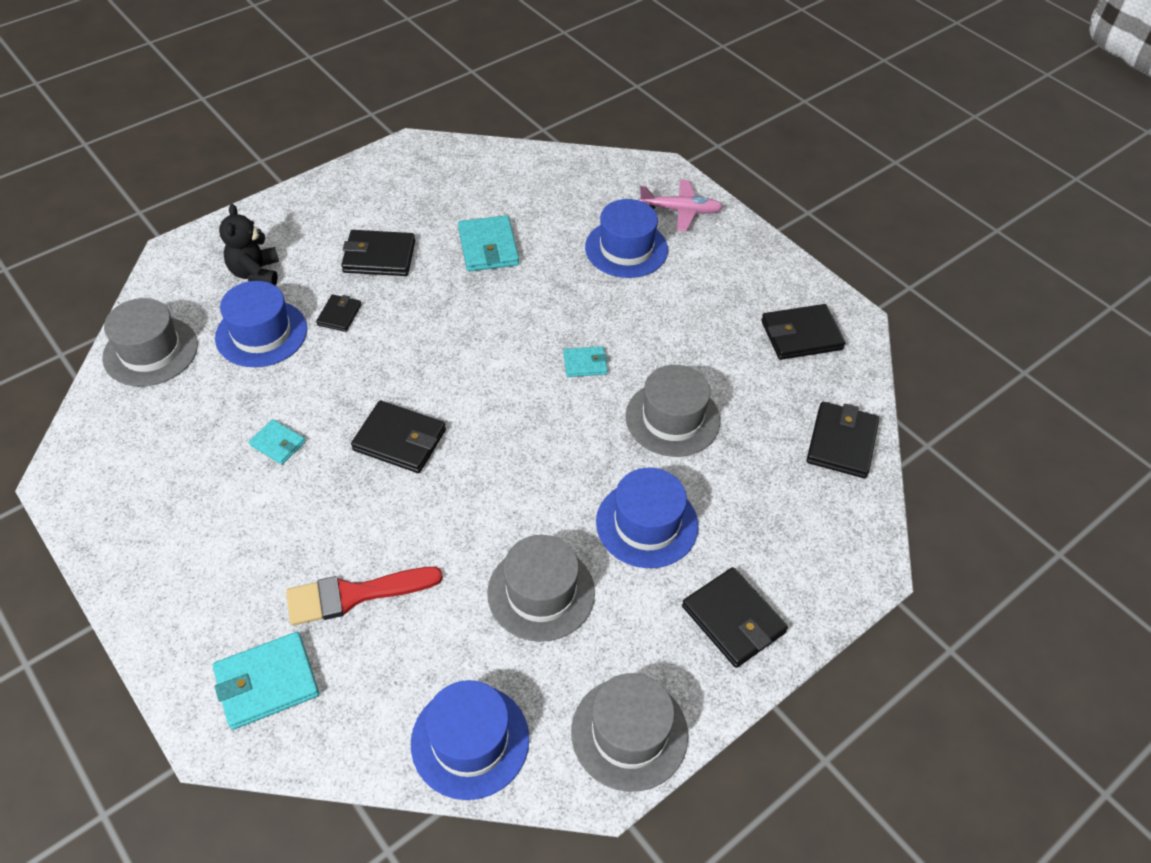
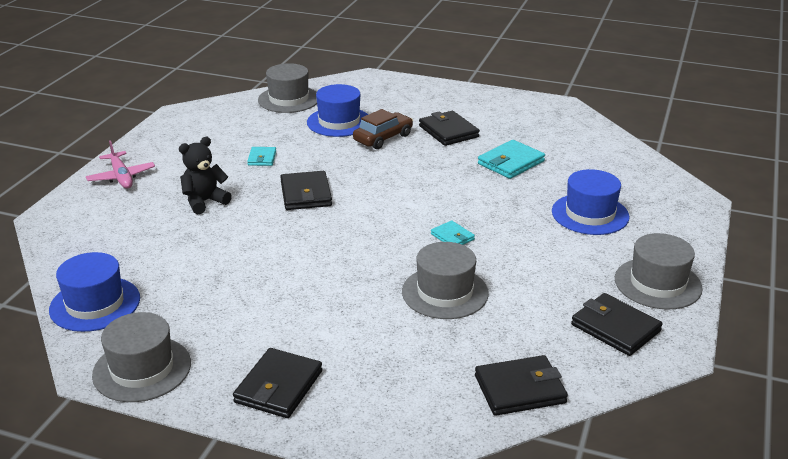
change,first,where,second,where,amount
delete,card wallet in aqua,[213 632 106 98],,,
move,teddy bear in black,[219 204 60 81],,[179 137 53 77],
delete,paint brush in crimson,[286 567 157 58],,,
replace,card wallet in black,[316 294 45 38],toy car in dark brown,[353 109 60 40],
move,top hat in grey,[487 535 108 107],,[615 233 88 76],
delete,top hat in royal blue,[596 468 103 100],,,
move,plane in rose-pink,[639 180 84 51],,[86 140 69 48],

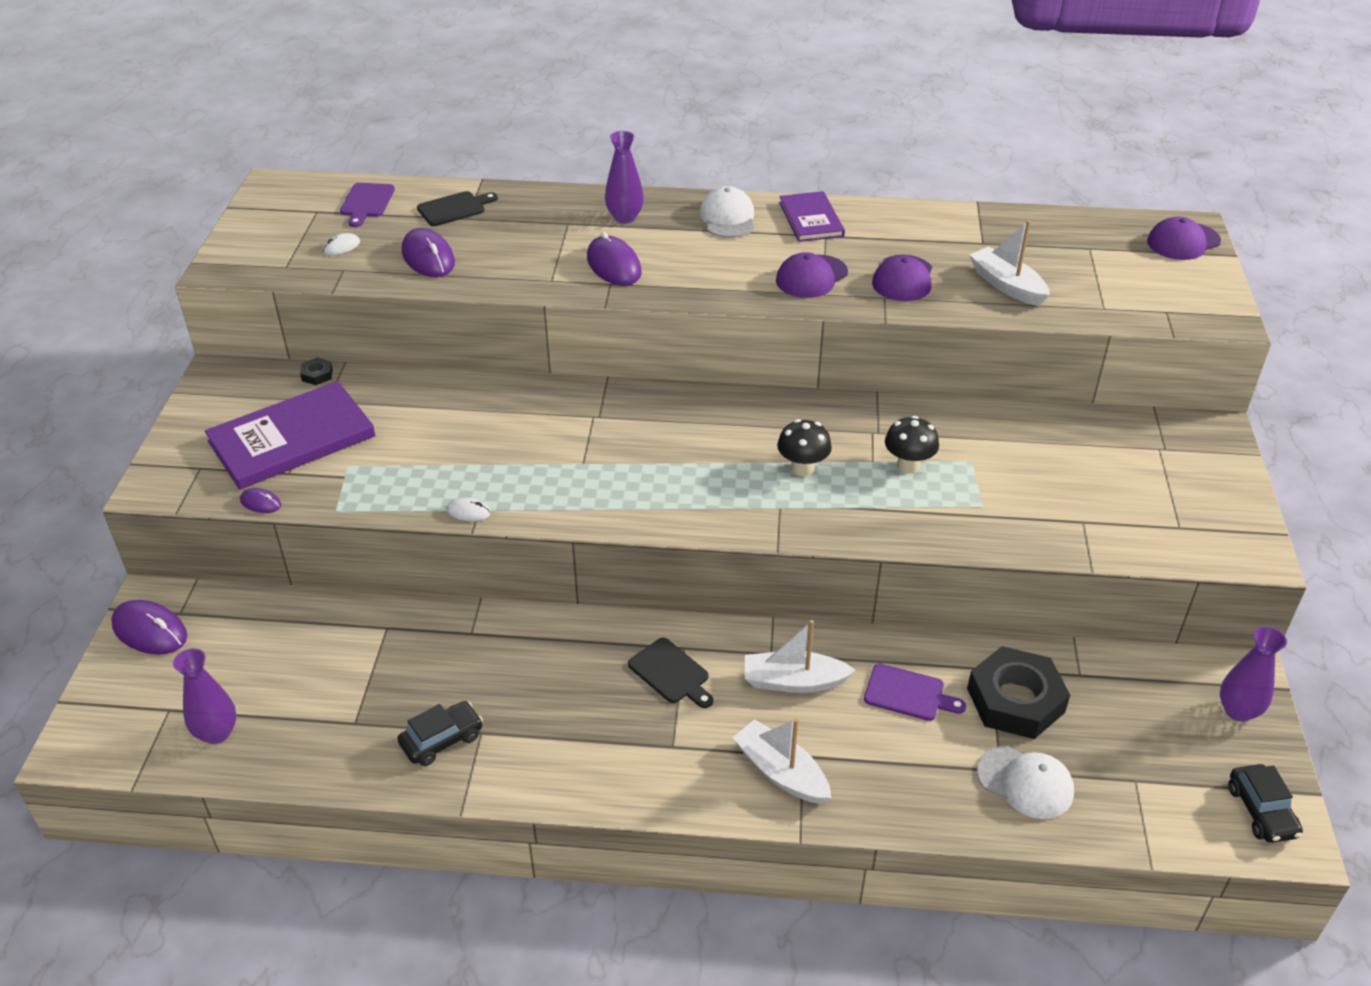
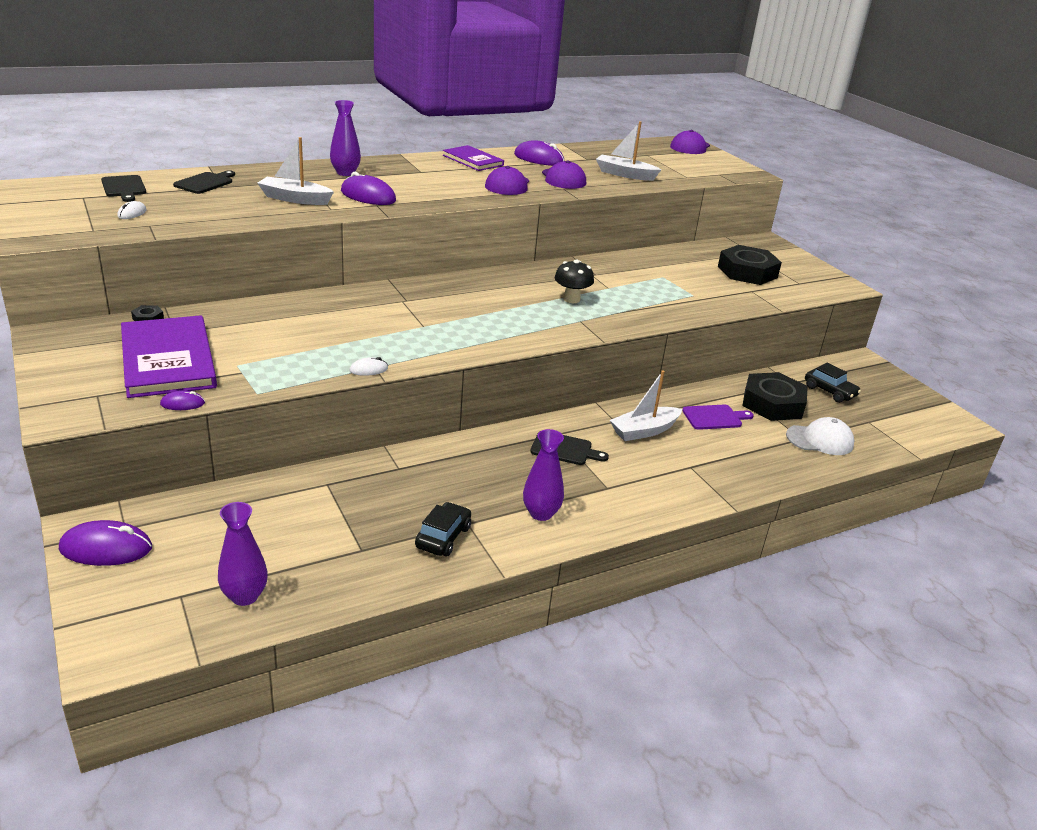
change,first,where,second,where,amount
rotate,hardcover in purple,[205 381 170 109],,[121 315 96 83],45 degrees counterclockwise
recolor,chopping board in purple,[340 183 55 44],chopping board in black,[101 175 45 27],
move,PC mouse in purple,[402 228 53 49],,[514 141 50 25],
delete,baseball cap in white,[700 186 54 52],,,
move,toy boat in white,[732 718 99 86],,[257 137 77 68],
delete,fungus in black,[885 416 54 58],,,
move,flower vase in purple,[1220 626 67 96],,[523 429 41 92],
move,toy car in black,[1228 764 75 79],,[805 363 56 40],
insert,,,hex nut in black,[718 245 64 40],

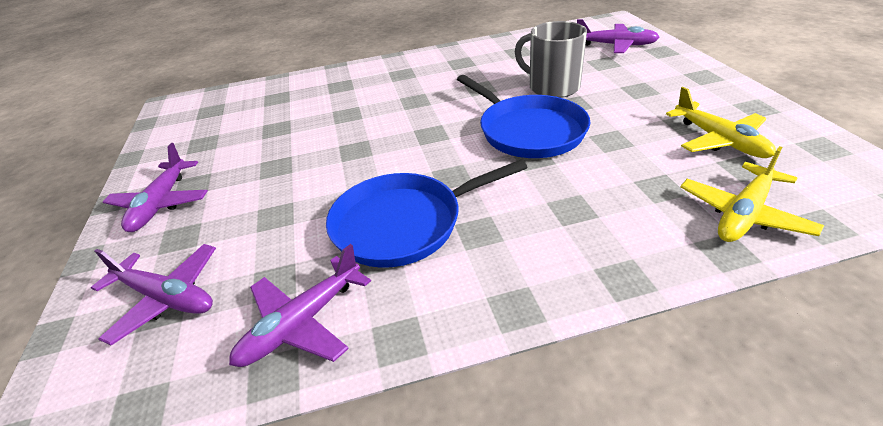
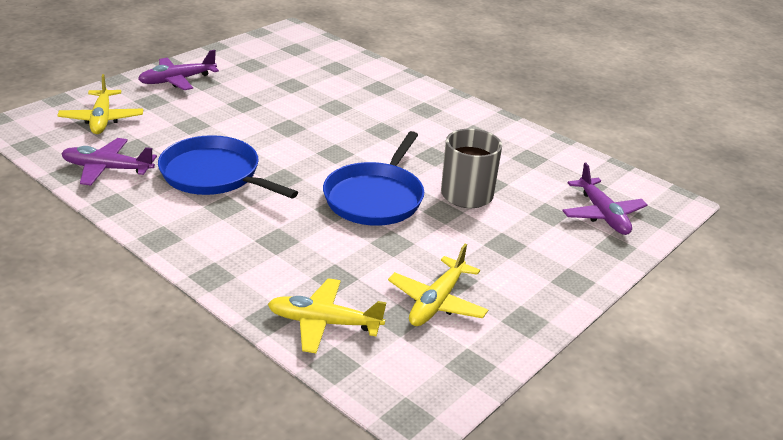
change,first,where,second,where,amount
recolor,plane in purple,[91 244 125 101],plane in golden,[57 74 86 60],

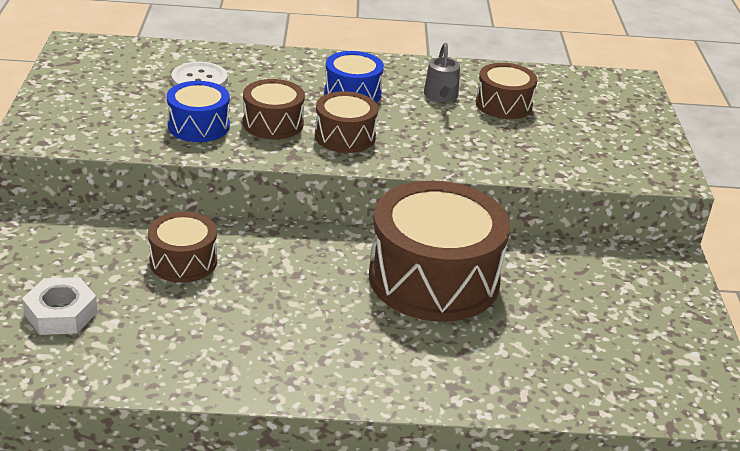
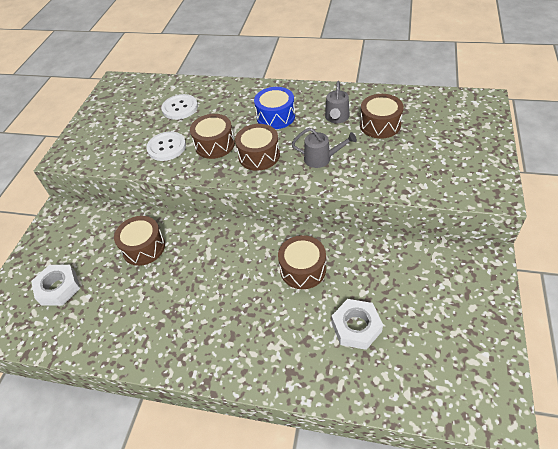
change,first,where,second,where,amount
replace,drum in royal blue,[167 81 63 61],shirt button in white,[146 132 40 29],
resize,drum in dark brown,[369 181 141 141],,[278 235 48 54],x0.51
insert,,,watering can in grey,[292 128 65 40],
insert,,,hex nut in white,[331 299 52 51],

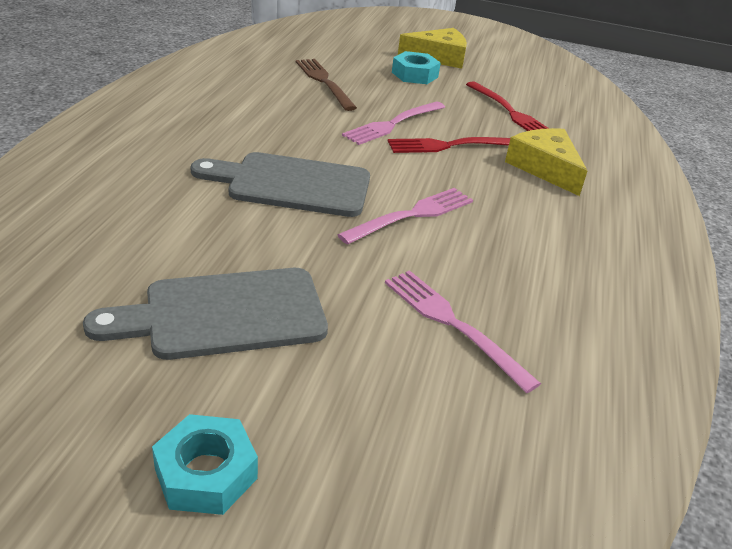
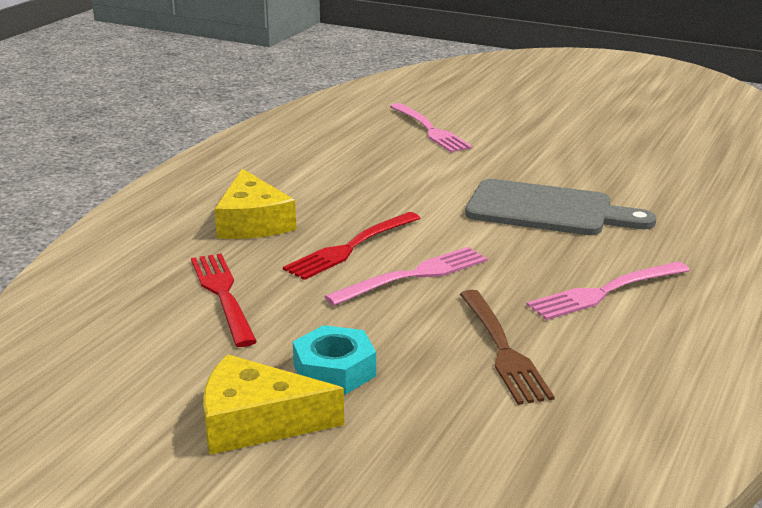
change,first,where,second,where,amount
delete,chopping board in grey,[83 268 245 92],,,
delete,hex nut in aqua,[152 414 106 101],,,
move,dinner fork in rose-pink,[338 188 135 57],,[526 262 164 58],
rotate,dinner fork in crimson,[388 137 122 16],,[283 212 137 68],135 degrees clockwise

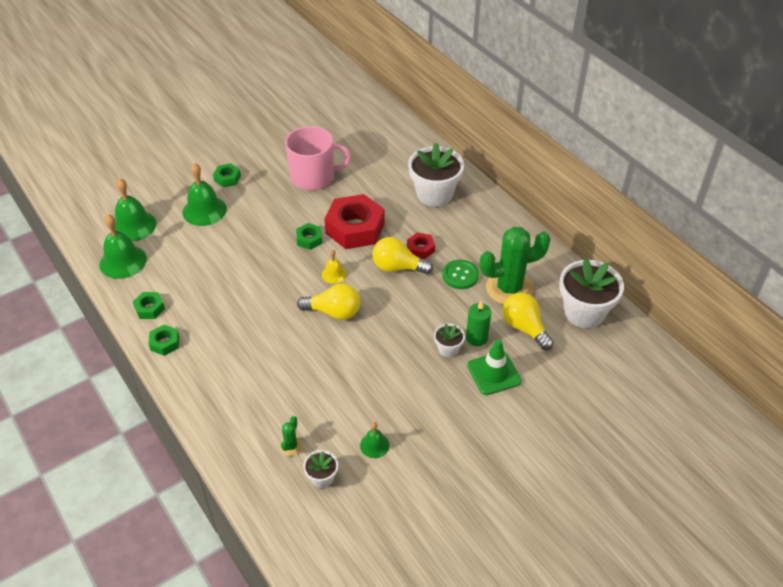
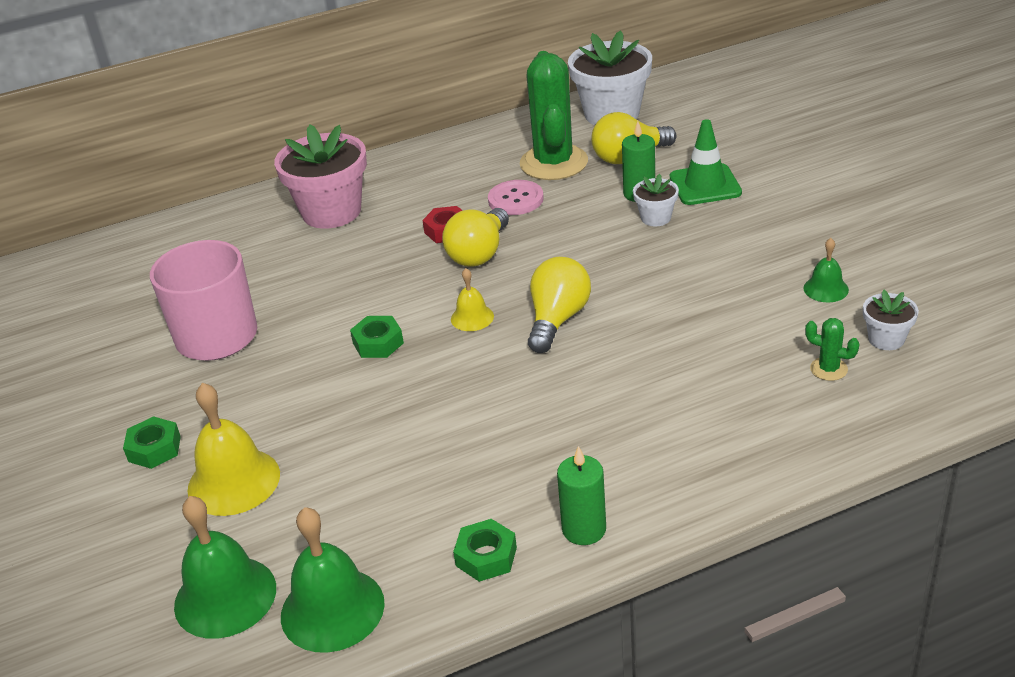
change,first,where,second,where,amount
replace,hex nut in leaf-green,[149 325 30 31],wax candle in leaf-green,[557 446 49 99],
recolor,bell in leaf-green,[182 163 45 63],bell in golden,[187 383 93 133],
delete,hex nut in crimson,[325 194 60 55],,,
recolor,potted plant in white,[408 143 56 64],potted plant in rose-pink,[274 125 93 104],
recolor,shirt button in leaf-green,[442 260 37 29],shirt button in rose-pink,[488 180 56 35],

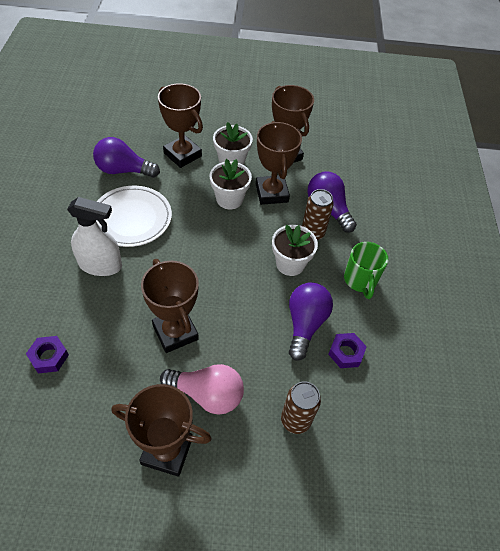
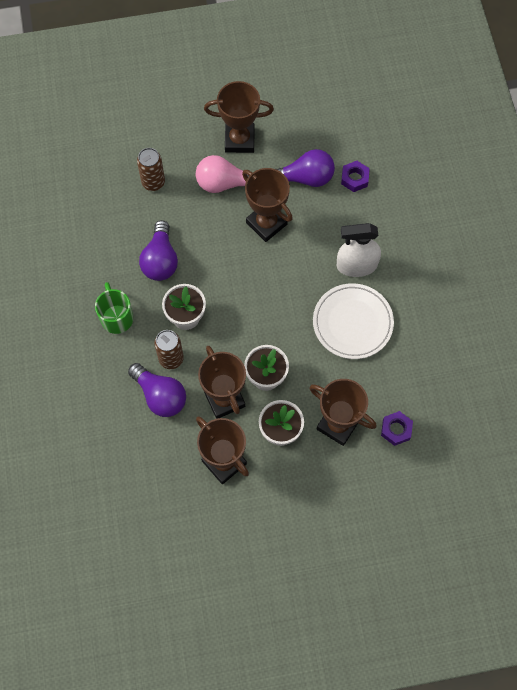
change,first,where,second,where,amount
move,light bulb in purple,[93 137 67 41],,[276 149 59 38],
move,hex nut in purple,[328 333 39 35],,[381 411 32 35],

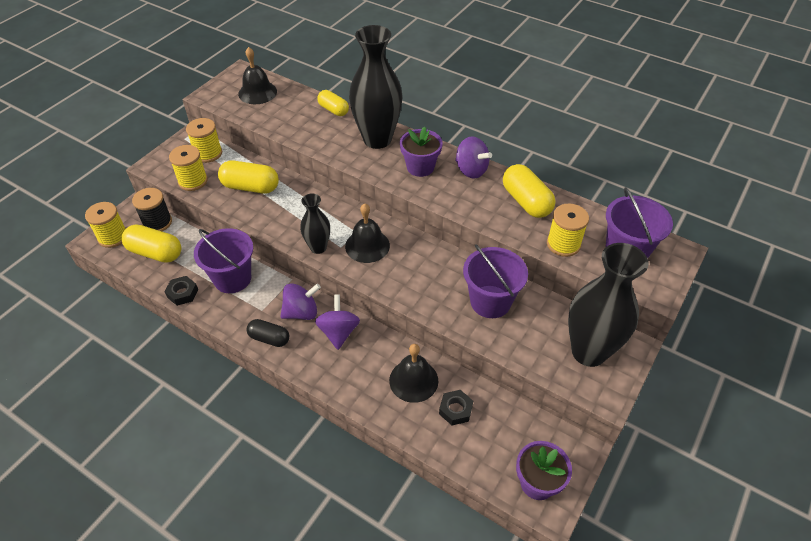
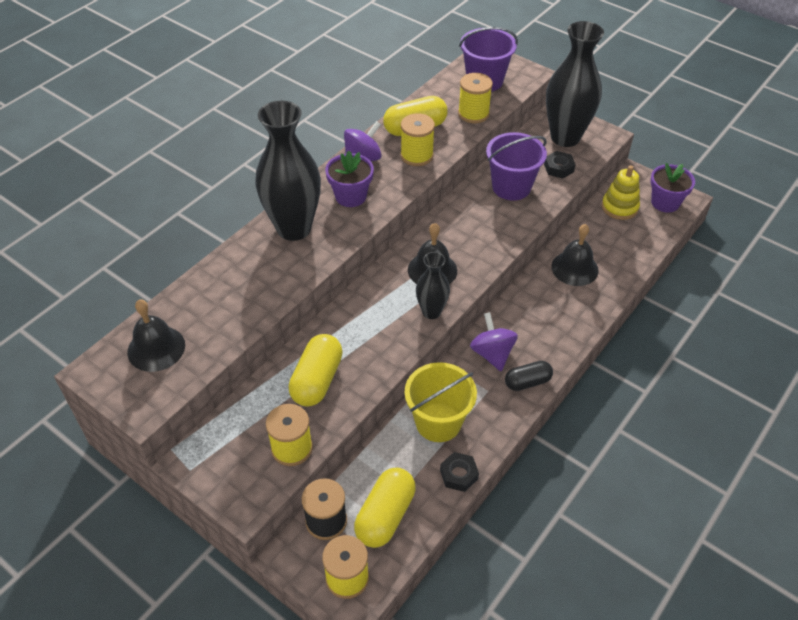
change,first,where,second,where,amount
move,spool in golden,[186 118 36 45],,[401 113 34 53],
recolor,bucket in purple,[194 228 59 65],bucket in golden,[404 362 73 80],
rotate,pill shape in black,[247 319 42 28],,[505 361 48 30],45 degrees clockwise
delete,toy top in purple,[315 294 45 56],,,
delete,pill shape in golden,[317 90 32 26],,,
move,hex nut in black,[439 390 34 35],,[544 151 32 27],
insert,,,stacking toy in golden,[602 165 38 55],

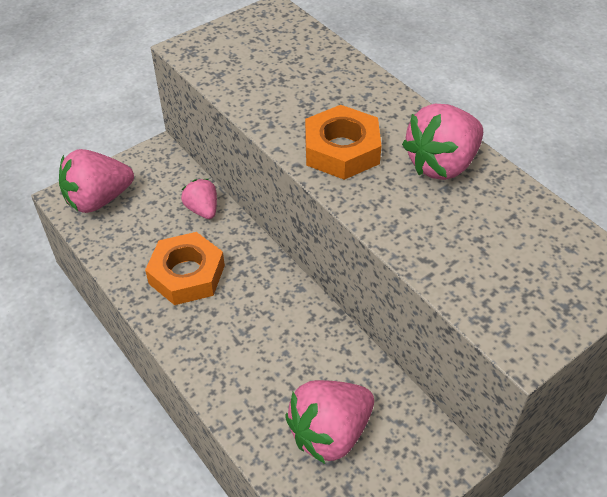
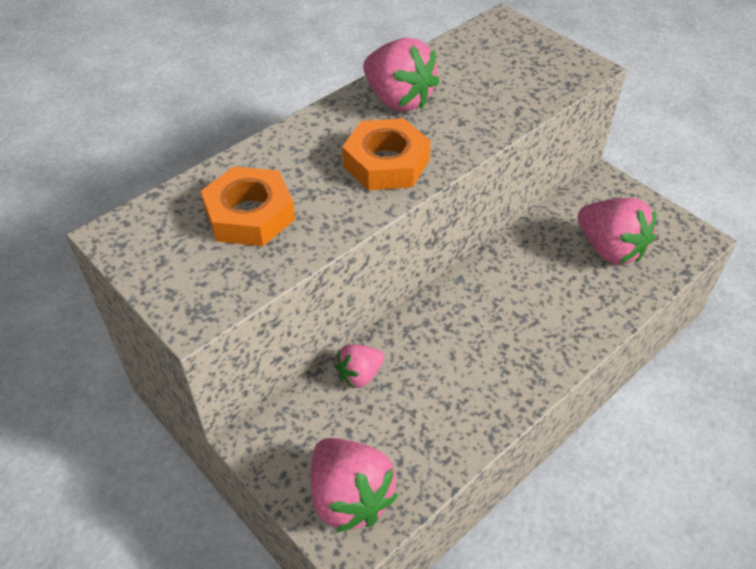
change,first,where,second,where,amount
move,hex nut in orange,[145 232 80 73],,[201 166 94 80],

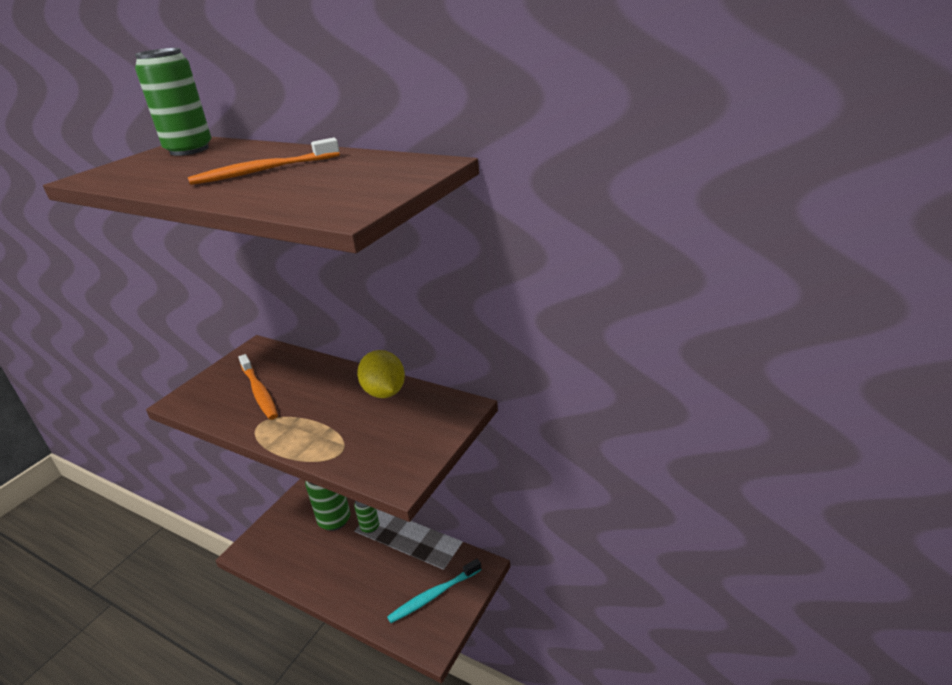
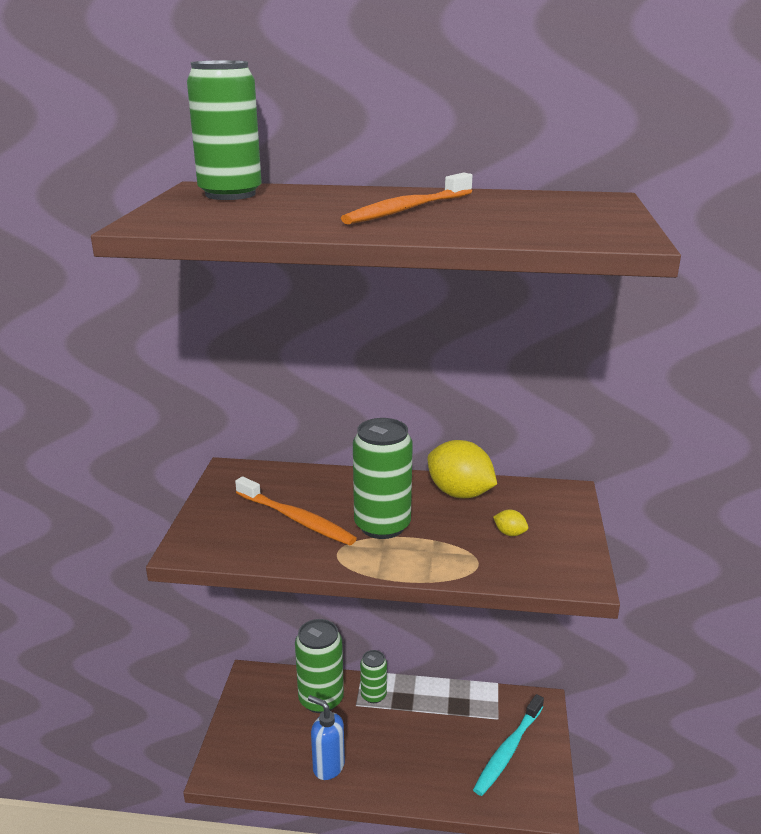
change,first,where,second,where,amount
insert,,,pump bottle in royal blue,[308 695 37 85],
insert,,,tin in leaf-green,[353 418 60 121],
insert,,,lemon in golden,[493 510 35 26],

